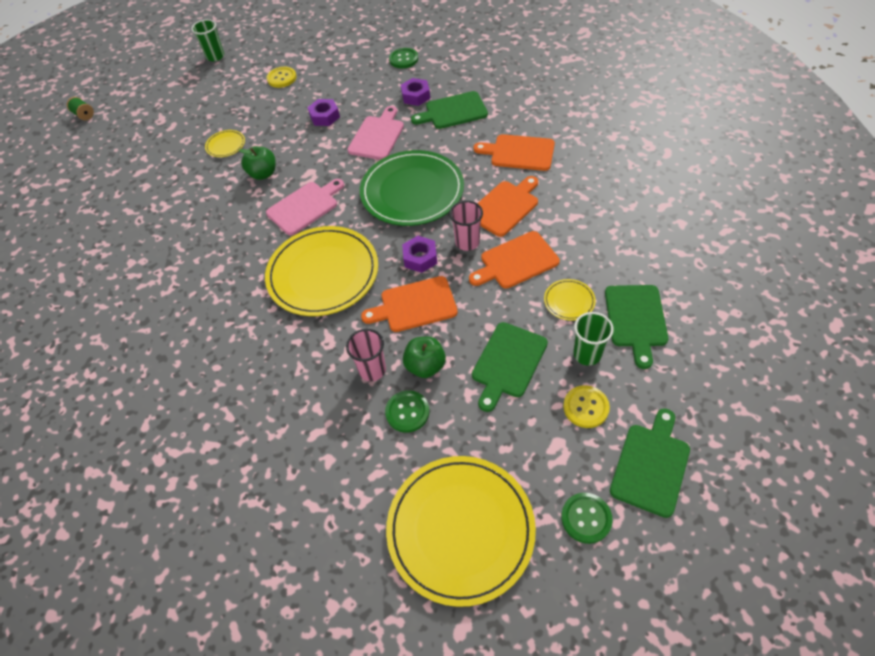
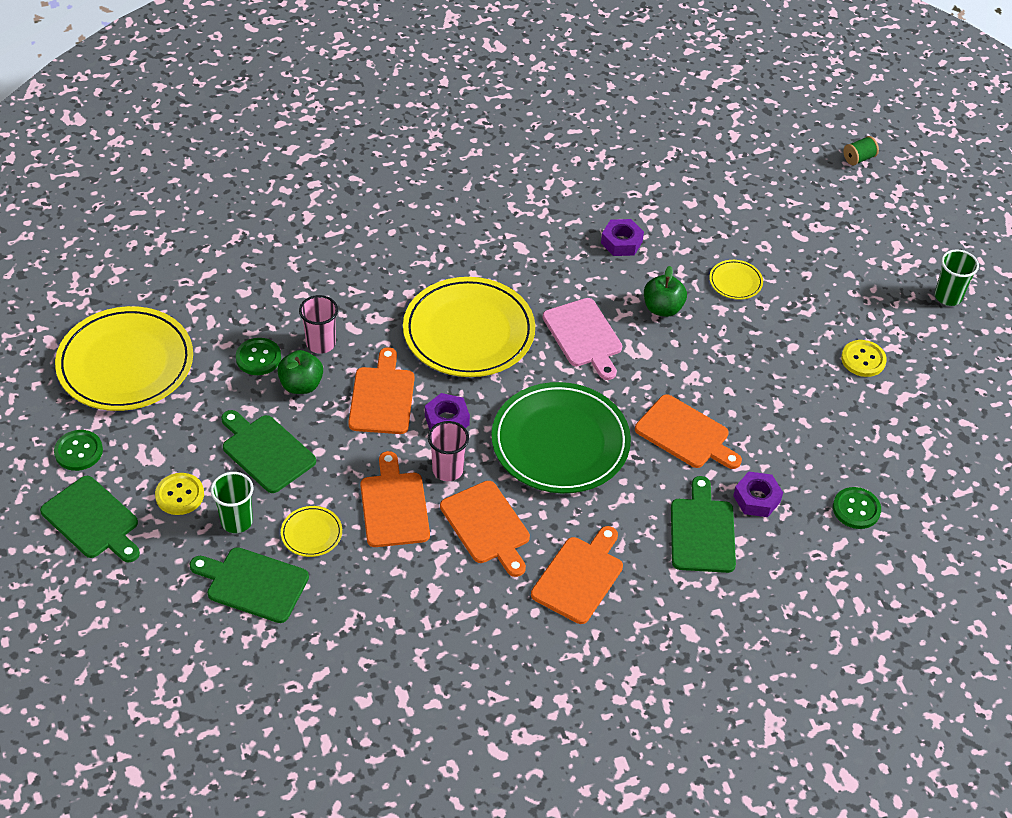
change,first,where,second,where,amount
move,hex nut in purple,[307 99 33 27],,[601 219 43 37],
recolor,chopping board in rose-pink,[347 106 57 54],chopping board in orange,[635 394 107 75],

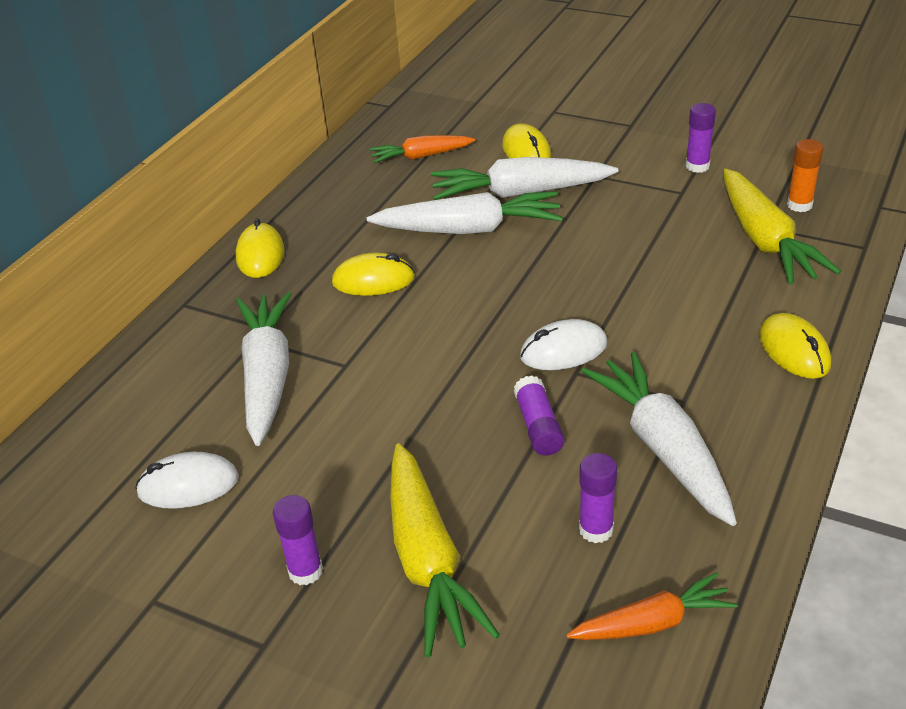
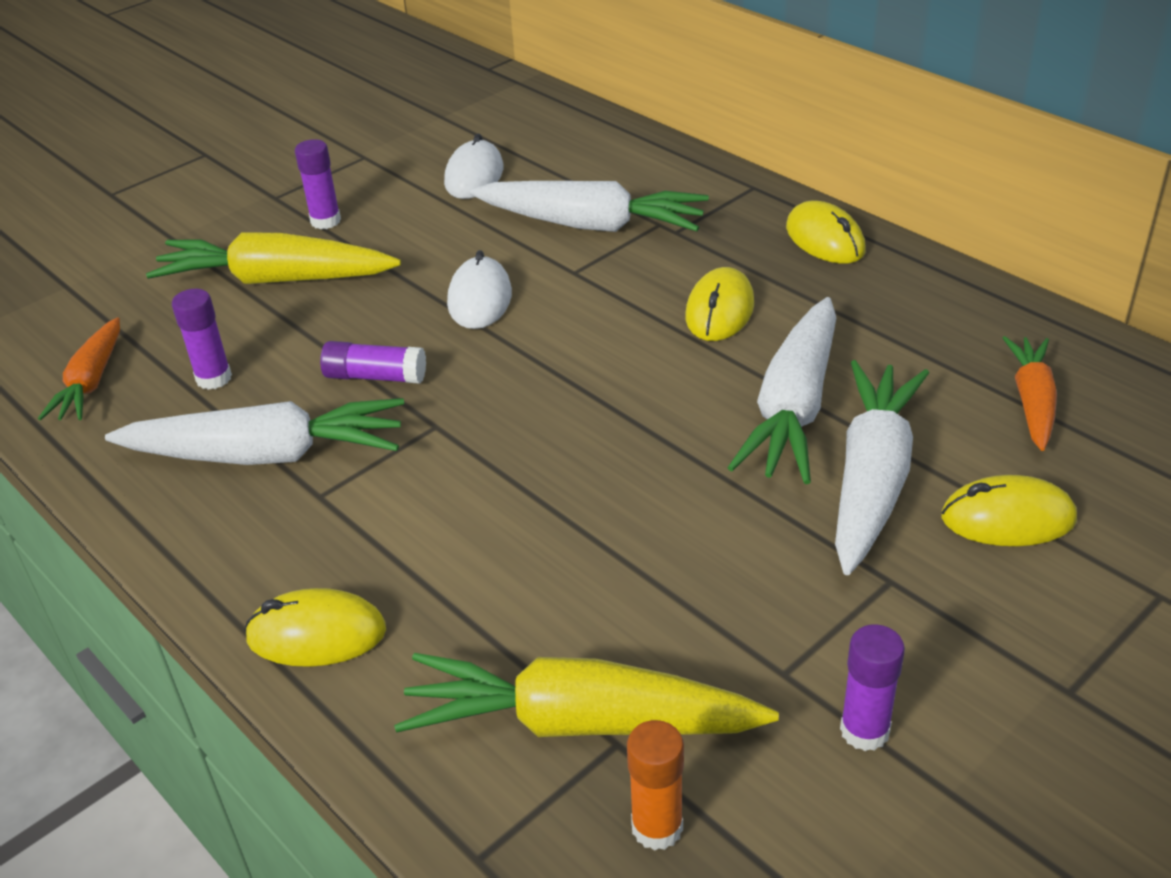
change,first,where,second,where,amount
rotate,PC mouse in golden,[236 218 48 60],,[786 201 80 63],45 degrees clockwise
move,PC mouse in white,[520 319 88 51],,[447 250 65 79],

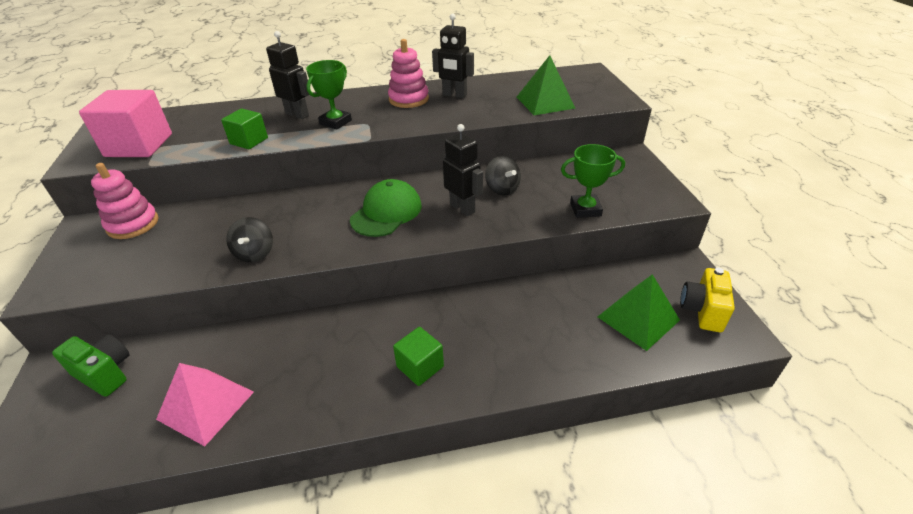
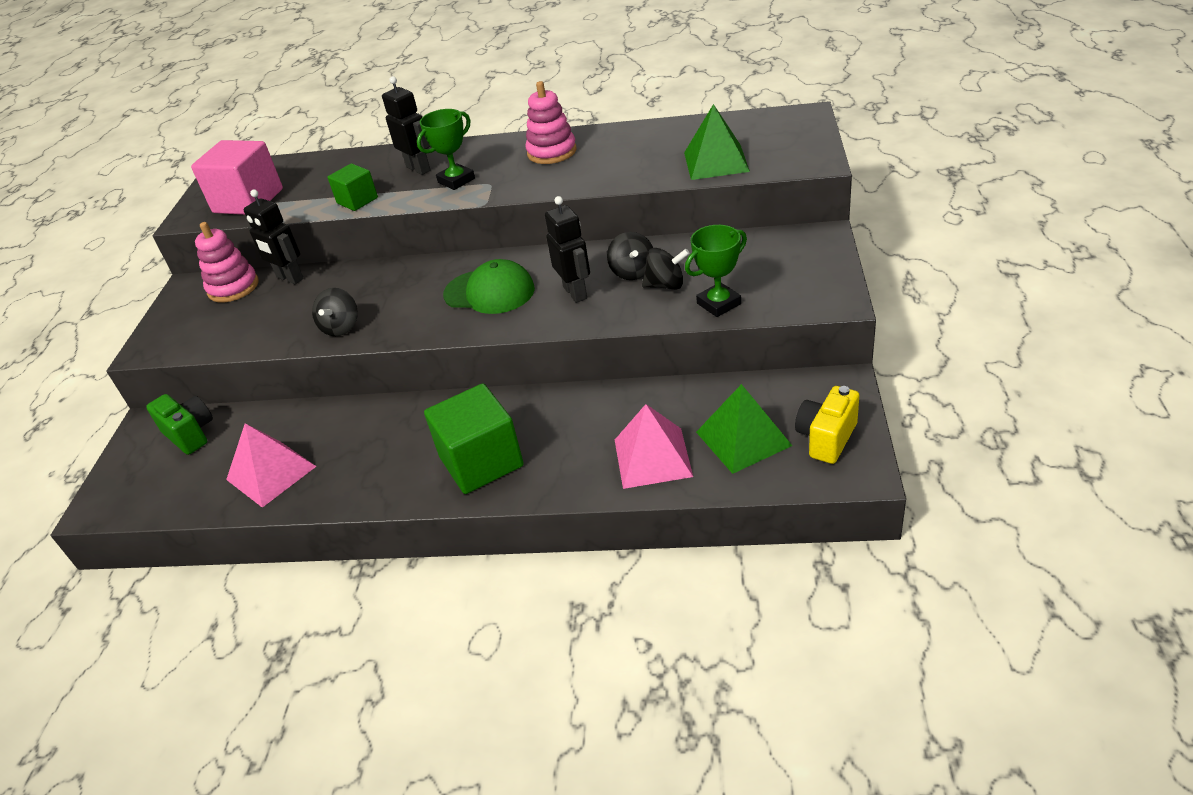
change,first,where,second,where,amount
rotate,baseball cap in leaf-green,[350 179 72 58],,[443 259 92 55],60 degrees clockwise
resize,block in leaf-green,[393 327 51 59],,[424 384 100 110],x1.77
move,toy robot in black,[432 13 42 85],,[243 189 61 95],
rotate,trophy in leaf-green,[561 144 64 74],,[685 225 62 92],45 degrees counterclockwise
insert,,,pyramid shape in rose-pink,[615 404 78 85],
insert,,,toy top in black,[642 248 48 42],

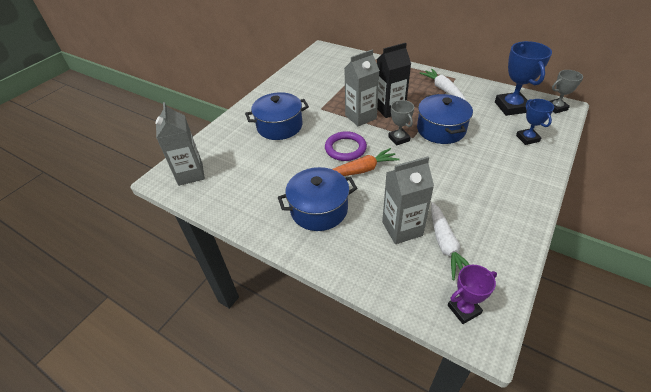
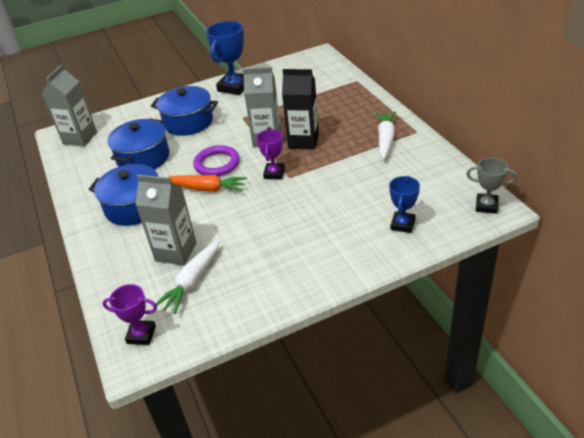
change,first,where,second,where,amount
recolor,trophy in grey,[388 100 26 46],trophy in purple,[256 129 29 51],
move,cooking pot in royal blue,[417 94 56 50],,[108 118 62 51],
move,trophy in royal blue,[495 41 57 75],,[206 21 38 74],

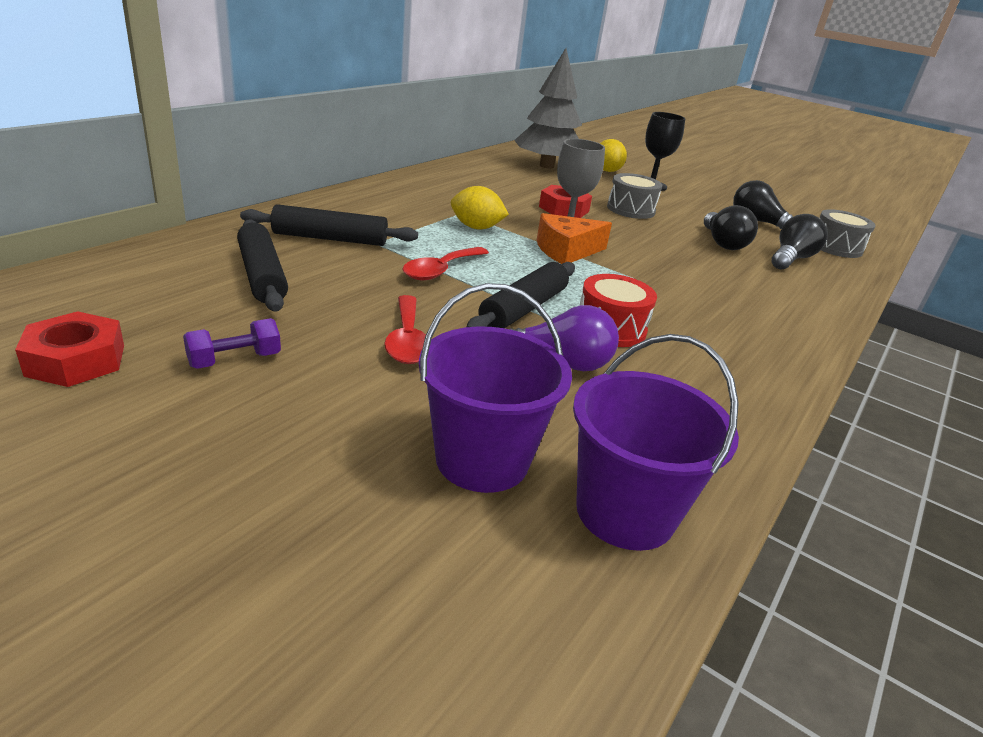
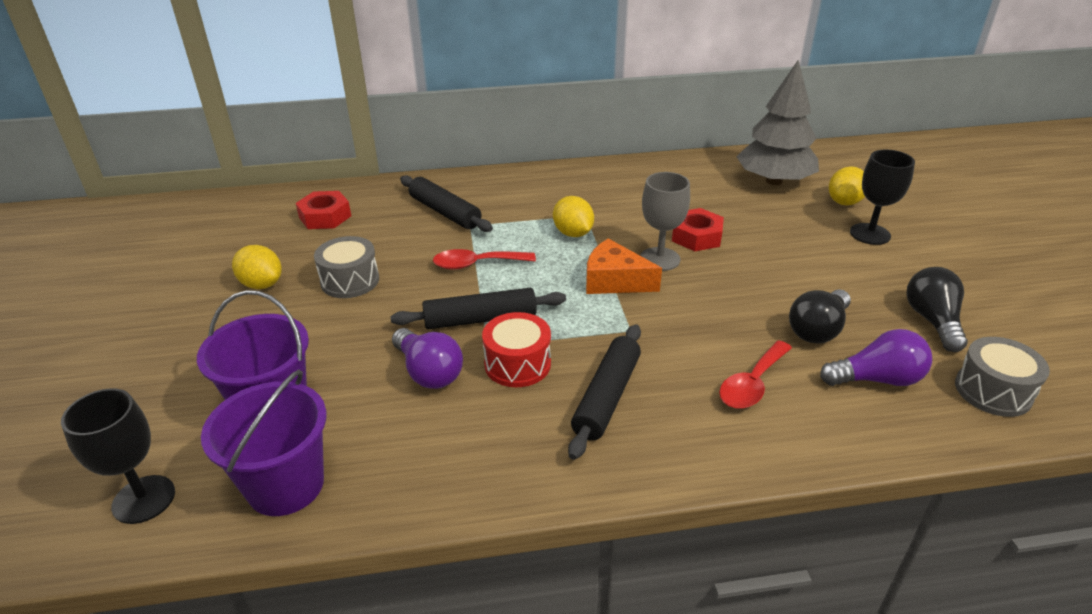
change,first,where,second,where,amount
move,hex nut in crimson,[15 311 109 76],,[296 191 55 38],
replace,free weight in purple,[183 318 98 51],lemon in golden,[232 245 50 44],
move,pastry roller in black,[237 219 51 93],,[568 324 73 136],
move,spoon in crimson,[384 295 42 69],,[719 340 73 69],
move,drum in grey,[607 173 56 46],,[314 236 65 62],
recolor,light bulb in black,[772 214 56 56],light bulb in purple,[820 329 112 57],
insert,,,chalice in black,[61 388 114 136],

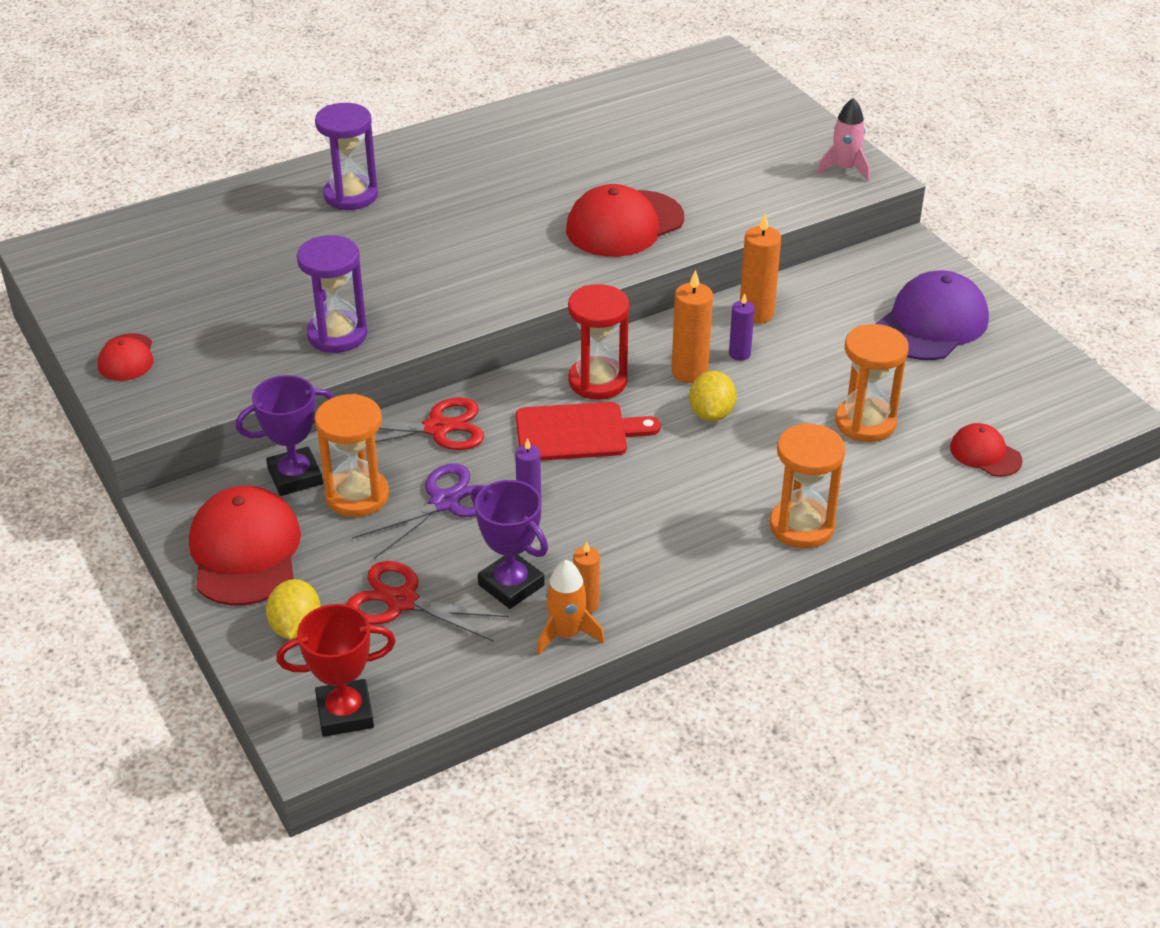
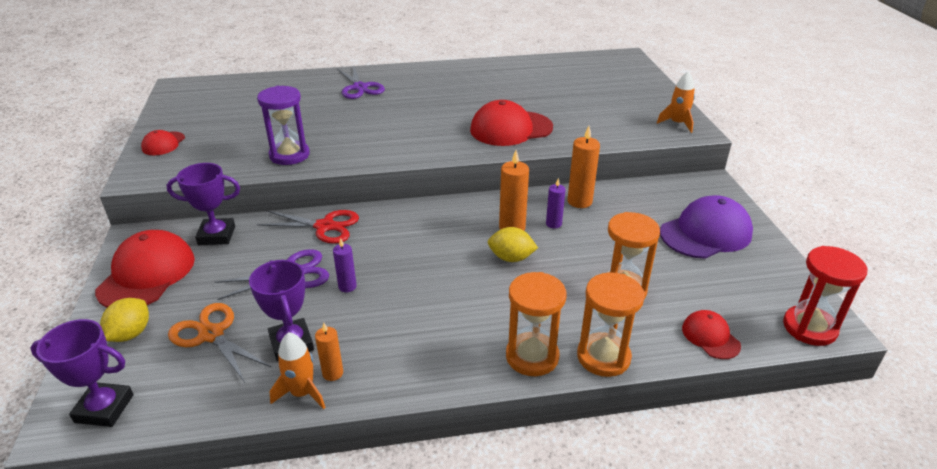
change,first,where,second,where,amount
recolor,trophy in crimson,[276 604 120 133],trophy in purple,[30 319 104 108],
replace,sand timer in purple,[315 103 63 107],pair of scissors in purple,[337 65 48 34],
move,sand timer in orange,[315 394 74 123],,[577 272 68 105],
recolor,pair of scissors in crimson,[346 561 163 81],pair of scissors in orange,[168 303 103 79],
delete,chopping board in crimson,[516 402 145 59],,,
move,sand timer in crimson,[568 284 61 116],,[783 246 85 100],
rotate,lemon in golden,[689 371 48 51],,[488 227 50 35],75 degrees clockwise
recolor,rocket in rose-pink,[817 98 53 83],rocket in orange,[657 71 38 62],

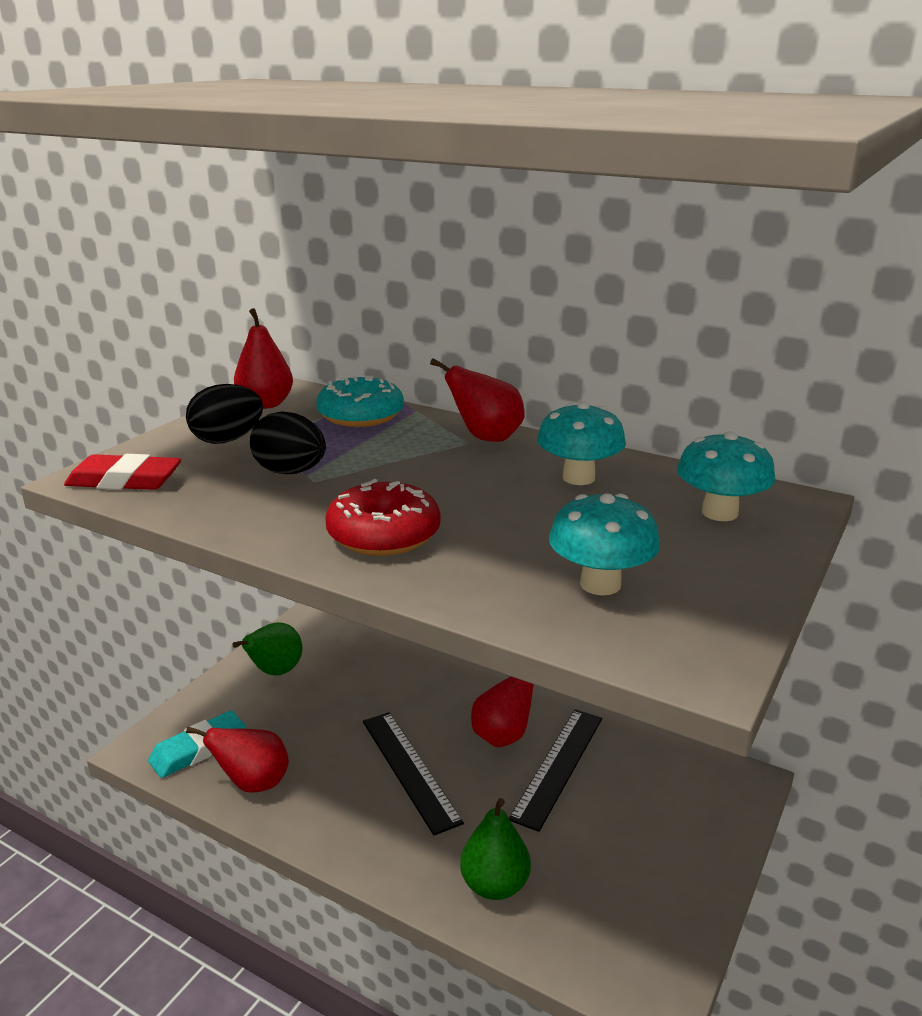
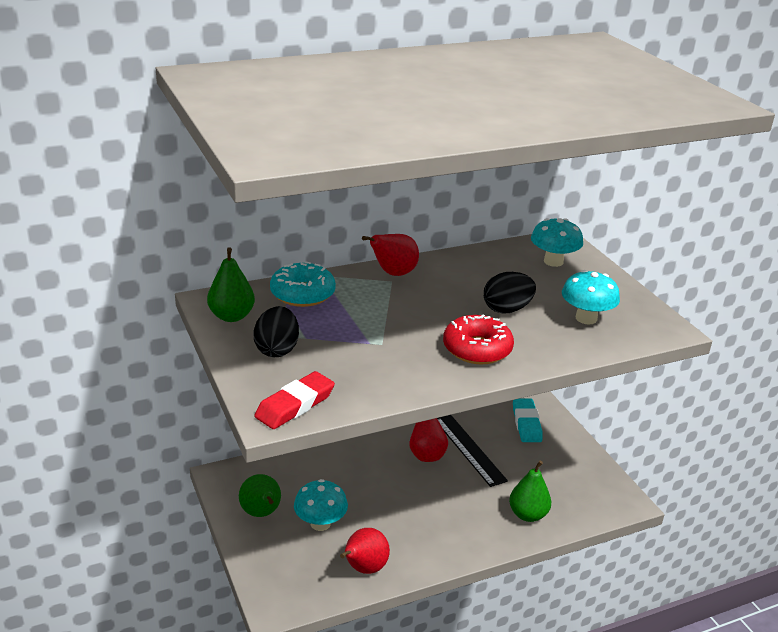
change,first,where,second,where,amount
move,eraser in aqua,[148 711 98 67],,[513 398 29 44],
recolor,pear in crimson,[234 308 59 101],pear in leaf-green,[207 247 48 75],
move,egg in black,[250 411 76 63],,[484 272 52 41],
delete,measuring stick in black,[363 712 101 124],,,
move,fungus in aqua,[537 402 89 83],,[294 479 54 52],

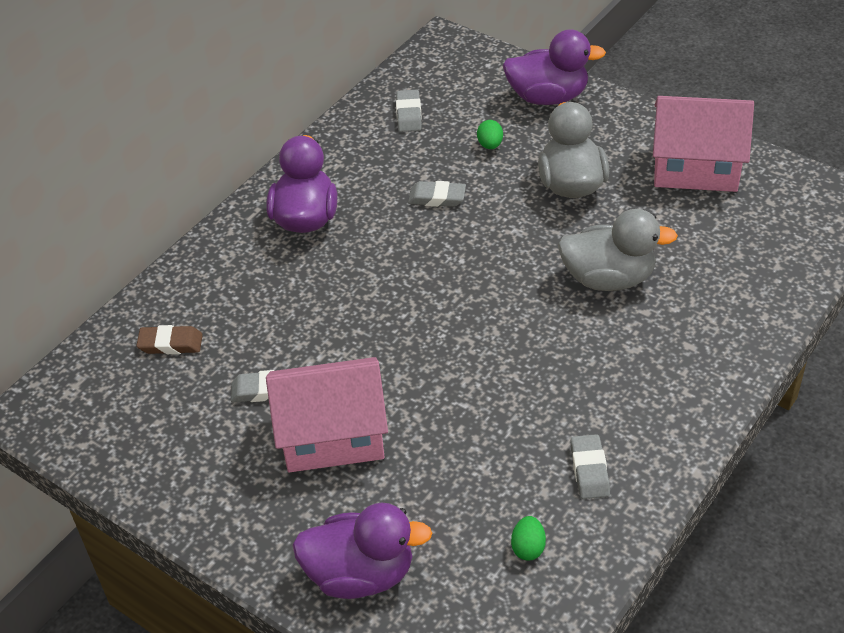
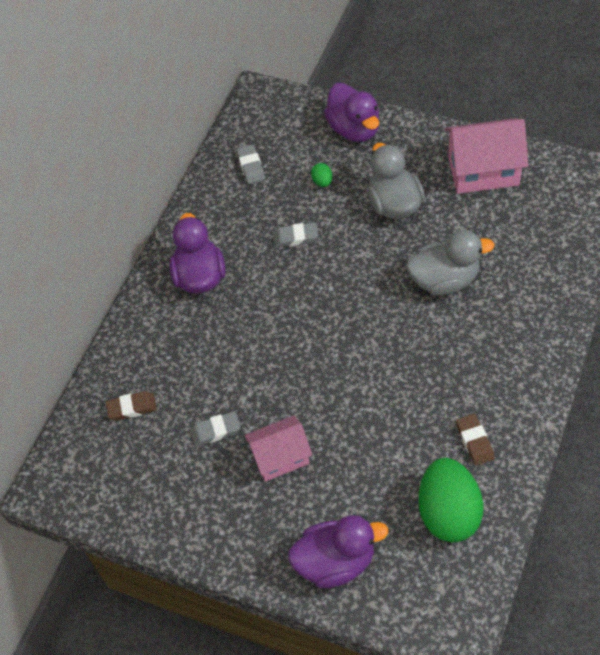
change,first,where,second,where,amount
resize,cottage in rose-pink,[266 357 122 115],,[244 415 68 67],x0.66
rotate,toy duck in purple,[503 29 103 76],,[324 83 56 59],75 degrees clockwise
resize,egg in leaf-green,[511 516 35 45],,[419 458 65 84],x2.49
recolor,eraser in grey,[570 434 40 65],eraser in dark brown,[456 414 39 52],

